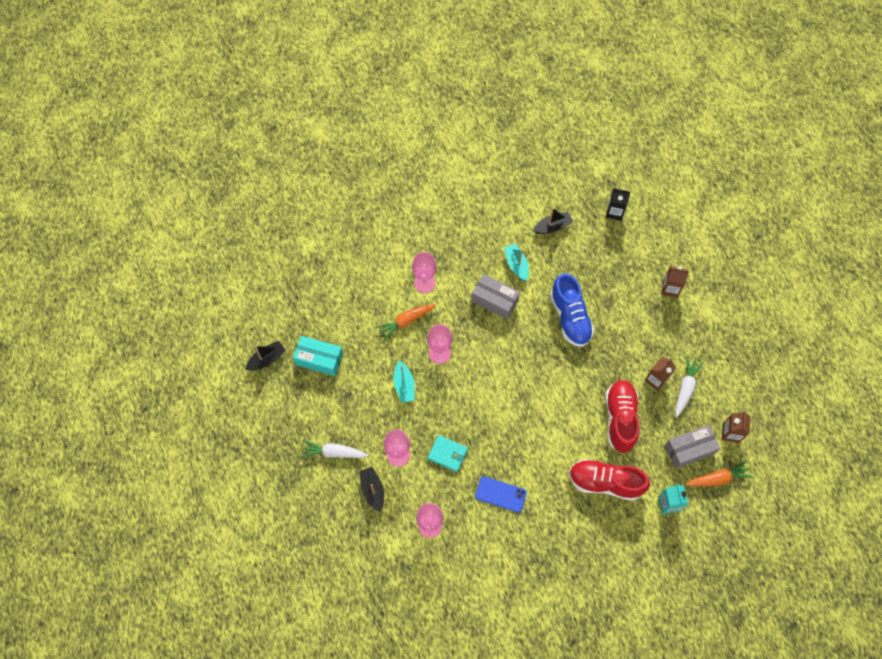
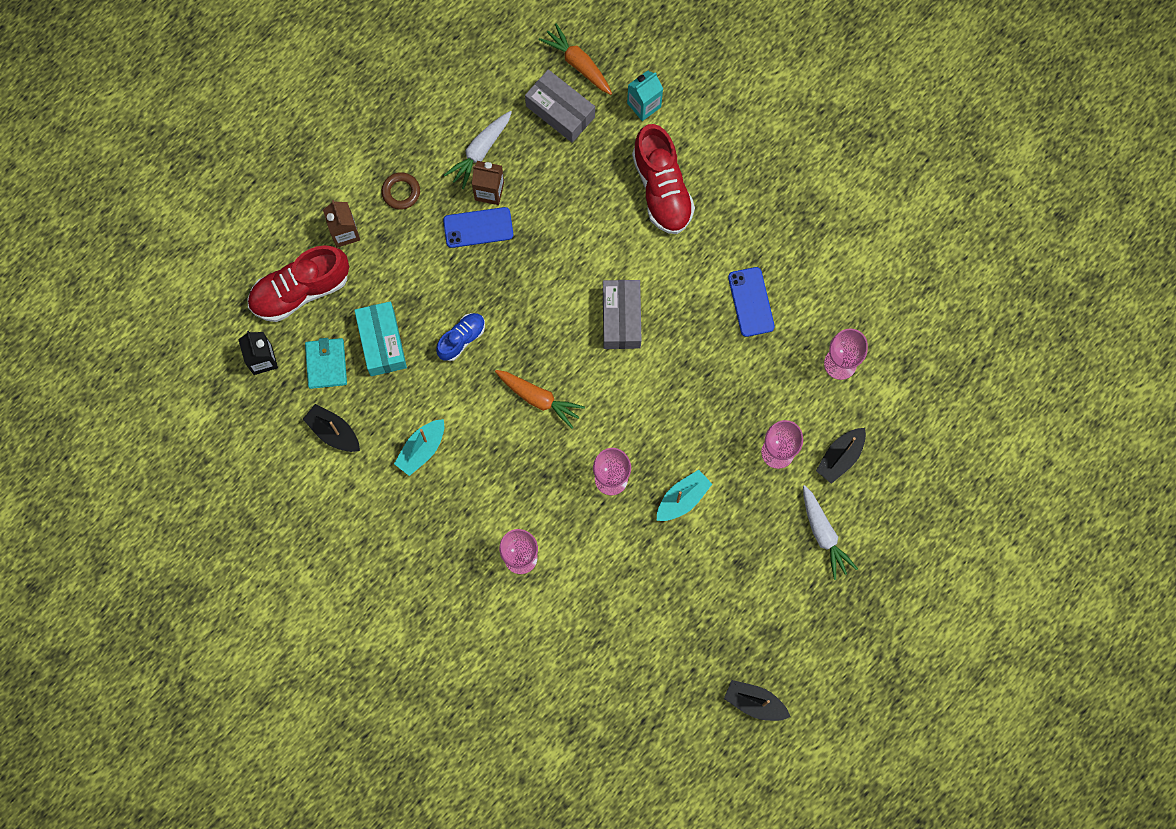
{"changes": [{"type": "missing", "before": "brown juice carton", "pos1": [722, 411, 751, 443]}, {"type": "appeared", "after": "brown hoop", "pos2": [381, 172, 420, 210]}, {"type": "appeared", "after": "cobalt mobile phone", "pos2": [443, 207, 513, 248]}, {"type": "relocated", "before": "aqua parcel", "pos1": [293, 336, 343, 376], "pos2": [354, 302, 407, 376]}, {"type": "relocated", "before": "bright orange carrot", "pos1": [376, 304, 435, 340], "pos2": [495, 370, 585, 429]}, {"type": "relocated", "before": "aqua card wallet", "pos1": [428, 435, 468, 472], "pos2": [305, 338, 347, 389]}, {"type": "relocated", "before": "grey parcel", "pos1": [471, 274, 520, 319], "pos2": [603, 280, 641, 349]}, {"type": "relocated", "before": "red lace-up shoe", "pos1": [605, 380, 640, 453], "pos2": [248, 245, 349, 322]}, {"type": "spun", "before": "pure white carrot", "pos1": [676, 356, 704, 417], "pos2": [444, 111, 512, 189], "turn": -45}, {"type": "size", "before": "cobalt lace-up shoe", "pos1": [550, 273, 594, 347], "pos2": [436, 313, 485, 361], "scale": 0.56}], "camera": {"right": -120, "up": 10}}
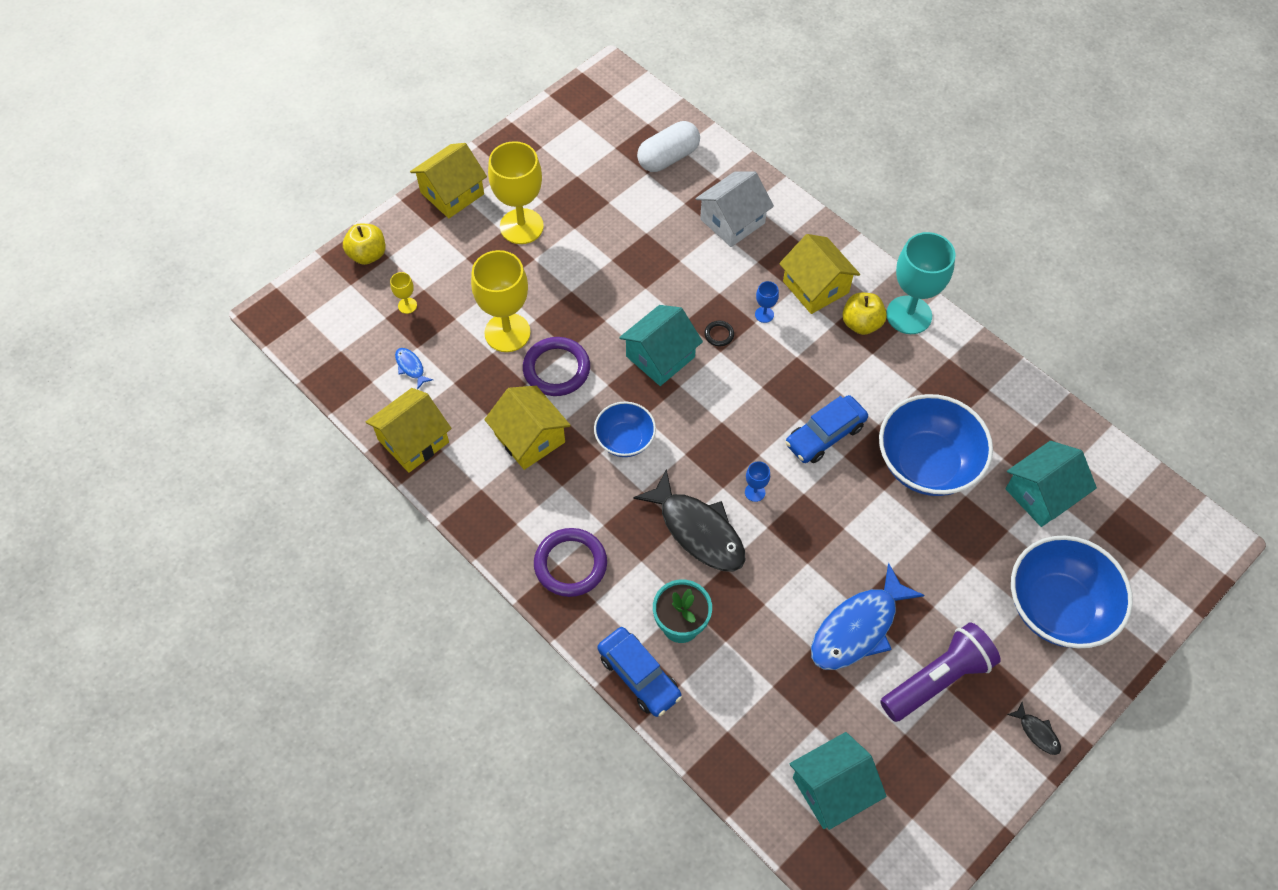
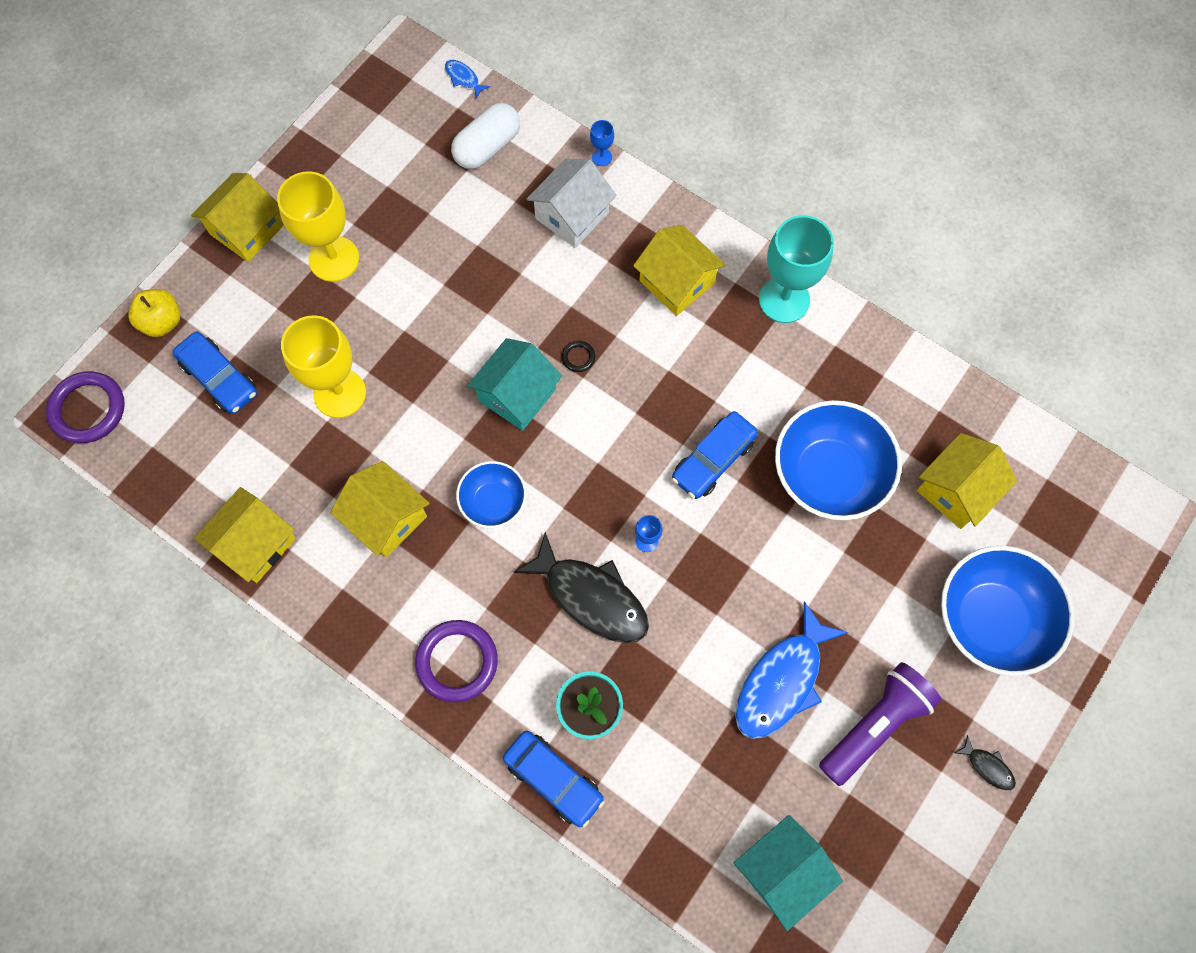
{"changes": [{"type": "missing", "before": "golden apple", "pos1": [842, 293, 887, 335]}, {"type": "relocated", "before": "cobalt fish figure", "pos1": [395, 348, 433, 390], "pos2": [445, 60, 490, 99]}, {"type": "relocated", "before": "violet hoop", "pos1": [523, 337, 590, 396], "pos2": [46, 371, 125, 443]}, {"type": "relocated", "before": "cobalt wine glass", "pos1": [755, 281, 779, 323], "pos2": [590, 120, 614, 166]}, {"type": "exchanged", "before": "golden wine glass", "after": "cobalt toy car", "pos1": [390, 272, 417, 314], "pos2": [173, 332, 257, 414]}, {"type": "colour", "before": "aqua toy house", "after": "golden toy house", "pos1": [1005, 441, 1097, 527], "pos2": [917, 433, 1017, 529]}], "camera": {"right": -10, "up": 10}}
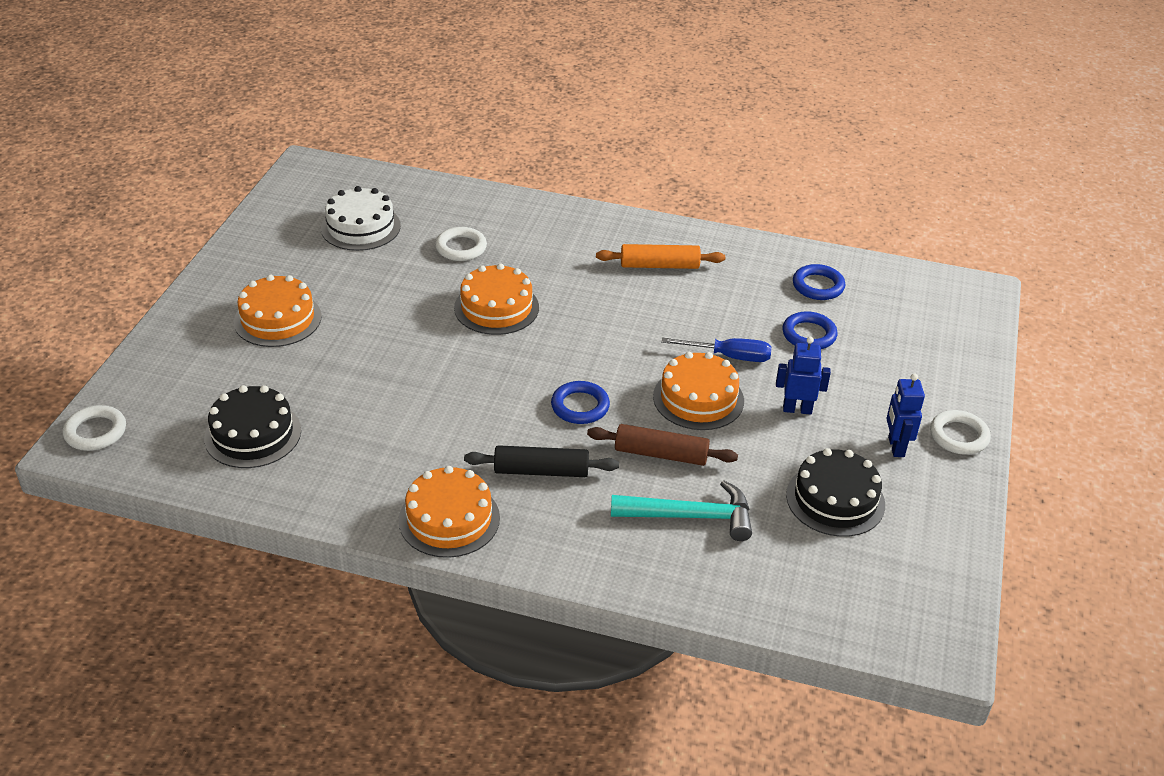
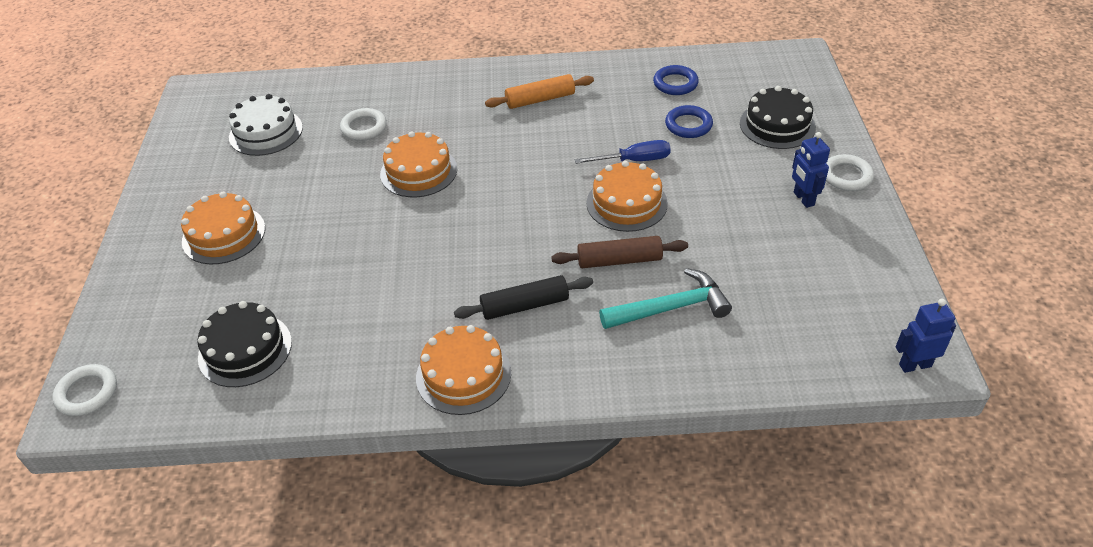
{"changes": [{"type": "missing", "before": "cobalt hoop", "pos1": [551, 381, 610, 424]}, {"type": "relocated", "before": "cobalt robot figure", "pos1": [776, 337, 831, 415], "pos2": [896, 299, 956, 373]}, {"type": "relocated", "before": "black cake", "pos1": [786, 448, 885, 537], "pos2": [740, 86, 816, 149]}], "camera": {"right": -15, "up": 5}}
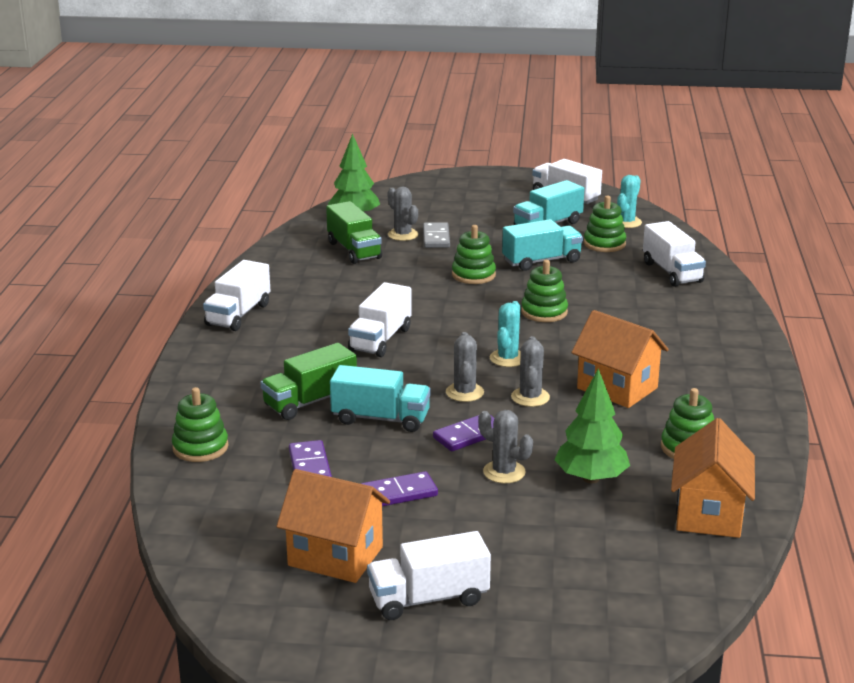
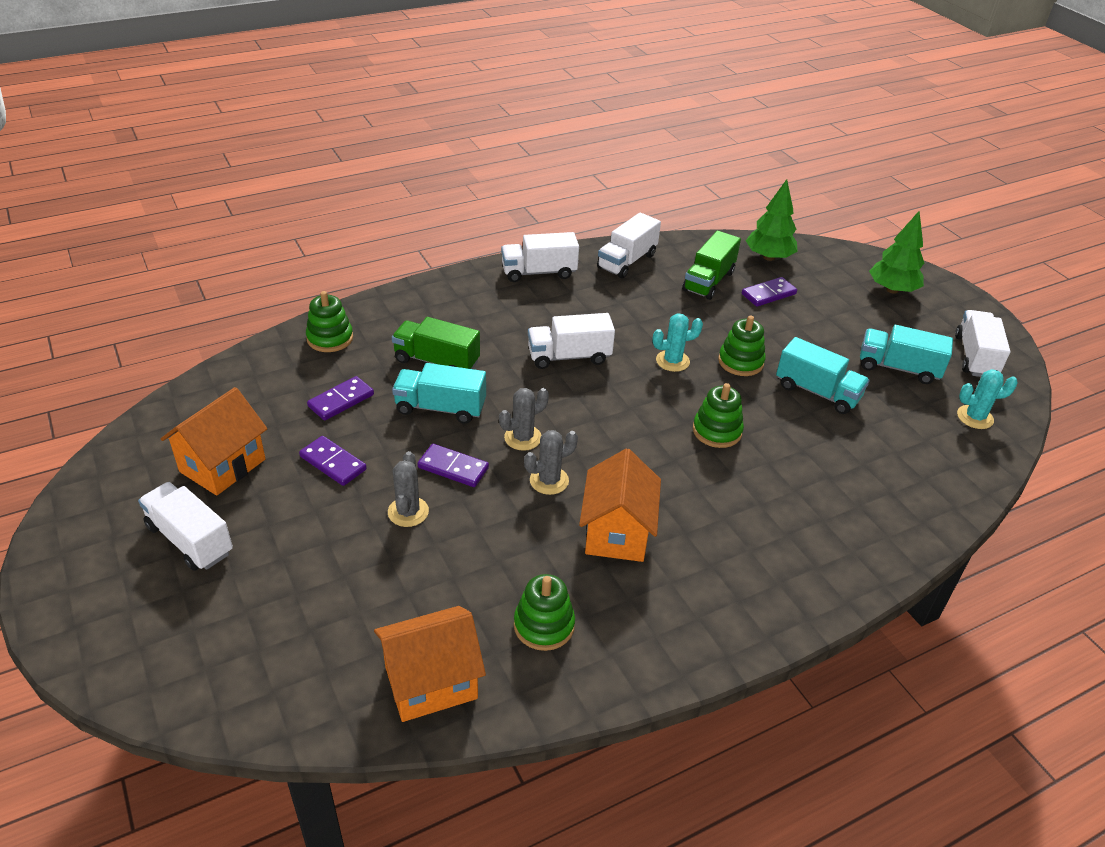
{"changes": [{"type": "missing", "before": "grey domino piece", "pos1": [423, 222, 450, 248]}, {"type": "missing", "before": "emerald stacking rings", "pos1": [584, 196, 626, 252]}, {"type": "relocated", "before": "aqua prickly plant", "pos1": [490, 301, 521, 367], "pos2": [652, 313, 703, 372]}, {"type": "relocated", "before": "emerald tree", "pos1": [554, 369, 630, 483], "pos2": [869, 211, 924, 294]}, {"type": "relocated", "before": "pure white lorry", "pos1": [643, 221, 706, 287], "pos2": [597, 212, 661, 279]}, {"type": "exchanged", "before": "grey prickly plant", "after": "violet domino piece", "pos1": [387, 187, 418, 241], "pos2": [742, 277, 797, 307]}, {"type": "spun", "before": "bright orange toy house", "pos1": [277, 469, 390, 583], "pos2": [161, 387, 267, 496], "turn": 45}, {"type": "spun", "before": "aqua lorry", "pos1": [330, 365, 431, 432], "pos2": [392, 363, 486, 424], "turn": 120}], "camera": {"right": 55, "up": 15}}
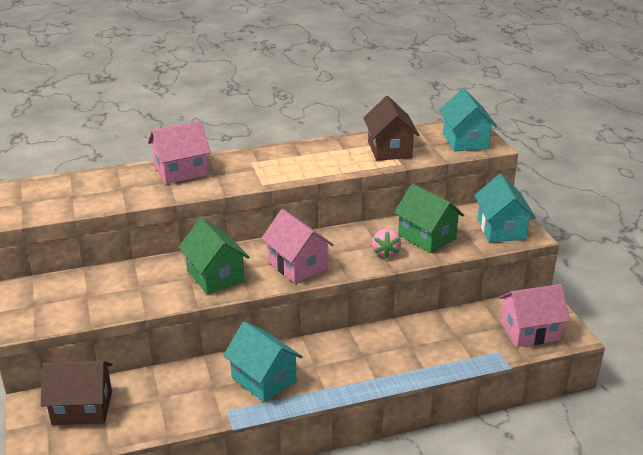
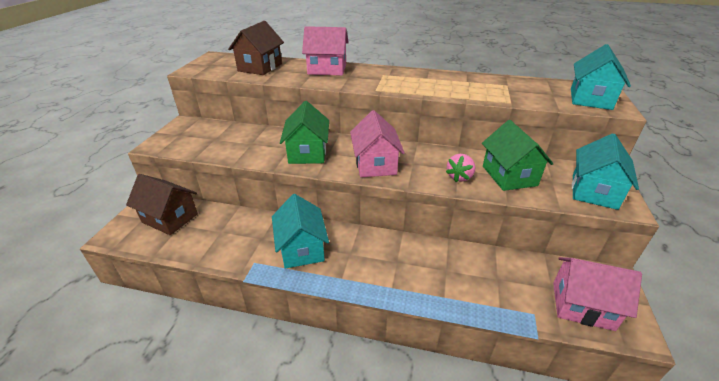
{"changes": [{"type": "relocated", "before": "brown toy house", "pos1": [364, 96, 419, 161], "pos2": [228, 21, 284, 75]}], "camera": {"right": 30, "up": 5}}
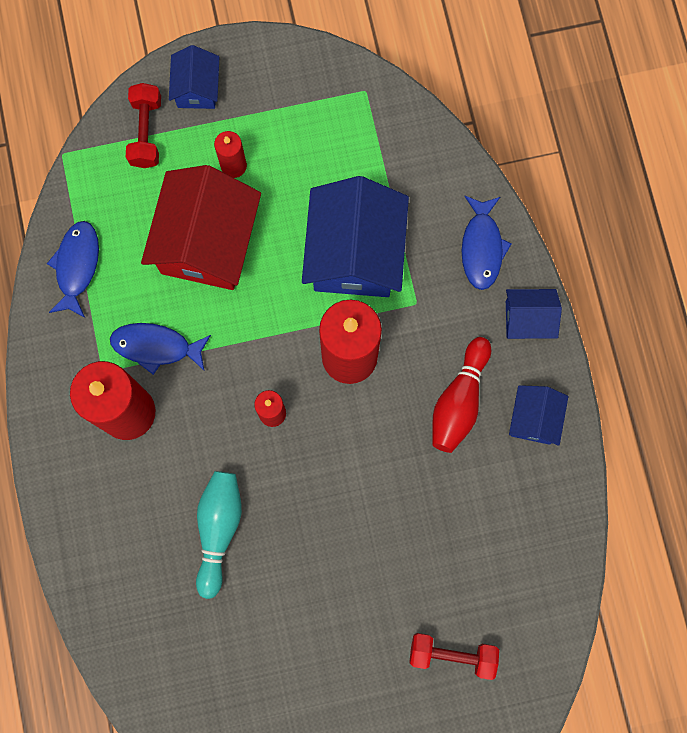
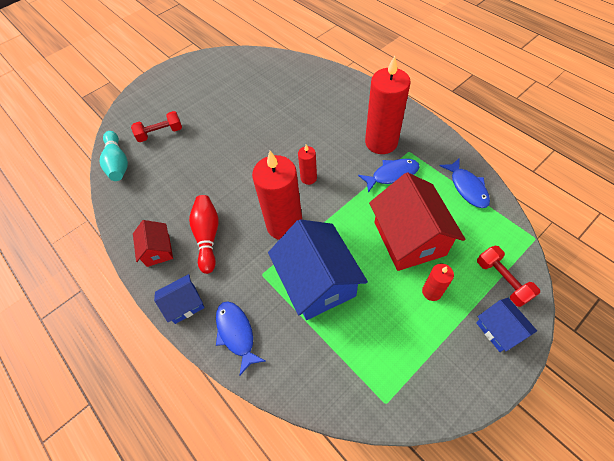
{"changes": [{"type": "relocated", "before": "aqua skittle", "pos1": [196, 471, 242, 599], "pos2": [100, 131, 128, 181]}, {"type": "colour", "before": "cobalt toy house", "after": "red toy house", "pos1": [509, 385, 568, 446], "pos2": [133, 220, 173, 267]}], "camera": {"right": 155, "up": -20}}
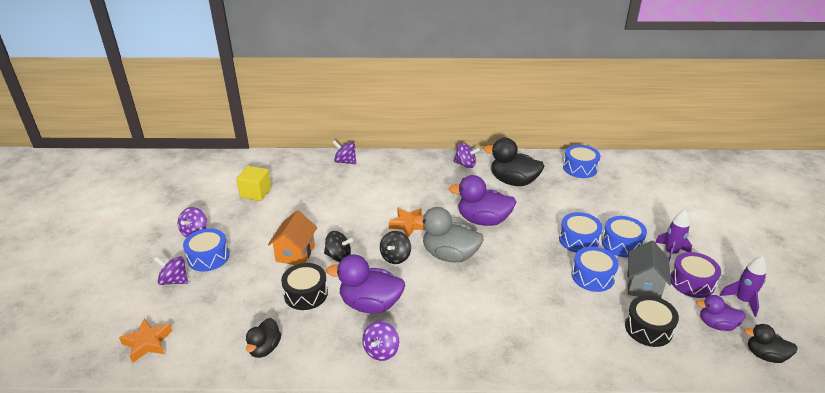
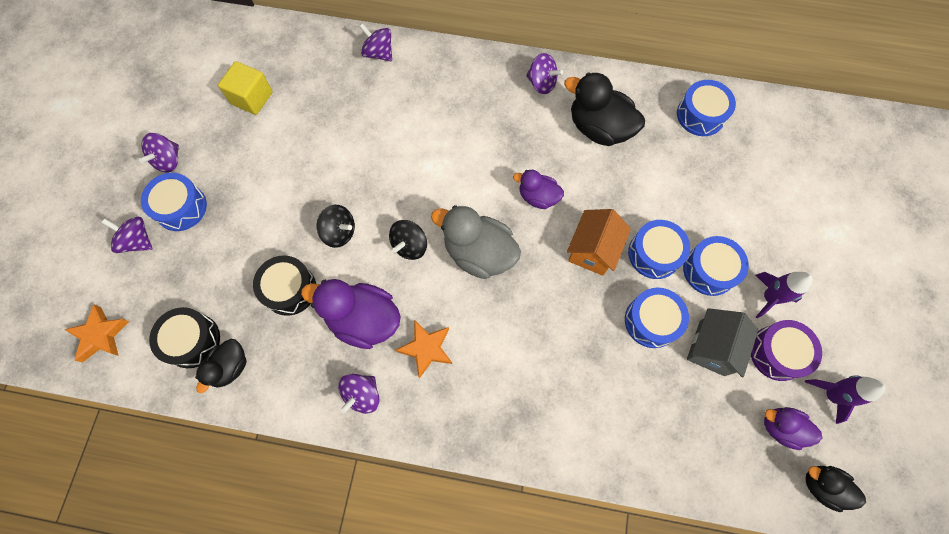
{"changes": [{"type": "relocated", "before": "bright orange toy house", "pos1": [268, 210, 317, 265], "pos2": [567, 209, 631, 276]}, {"type": "relocated", "before": "bright orange star", "pos1": [389, 208, 425, 238], "pos2": [396, 320, 452, 378]}, {"type": "relocated", "before": "black toy drum", "pos1": [625, 295, 679, 347], "pos2": [149, 307, 220, 368]}, {"type": "size", "before": "violet rubber duck", "pos1": [449, 175, 516, 226], "pos2": [513, 170, 564, 209], "scale": 0.59}], "camera": {"right": 10, "up": 35}}
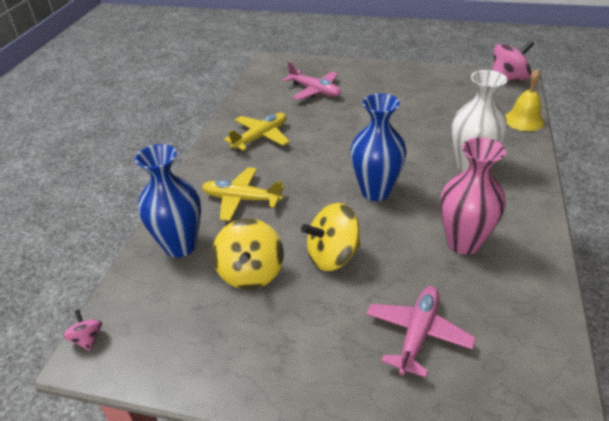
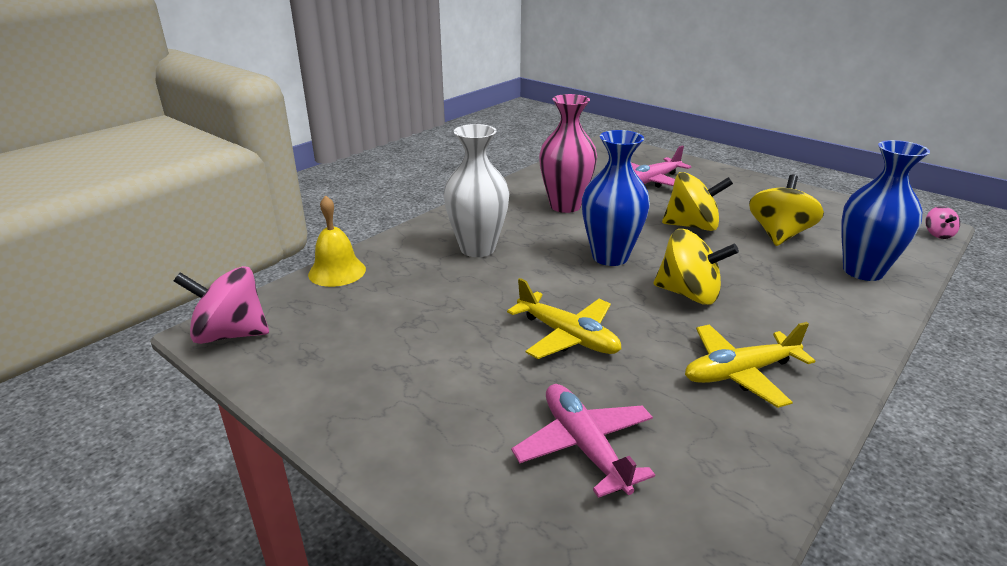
{"changes": [{"type": "appeared", "after": "golden toy top", "pos2": [654, 229, 739, 304]}, {"type": "relocated", "before": "golden toy plane", "pos1": [202, 167, 284, 221], "pos2": [507, 278, 621, 359]}], "camera": {"right": -155, "up": -10}}
